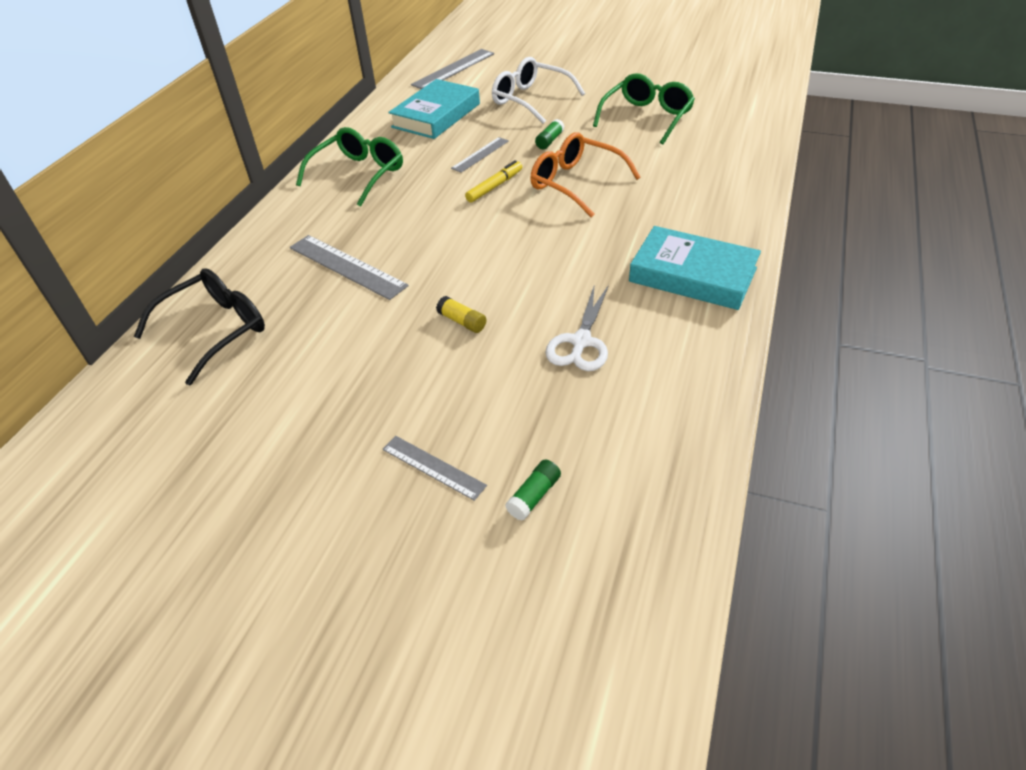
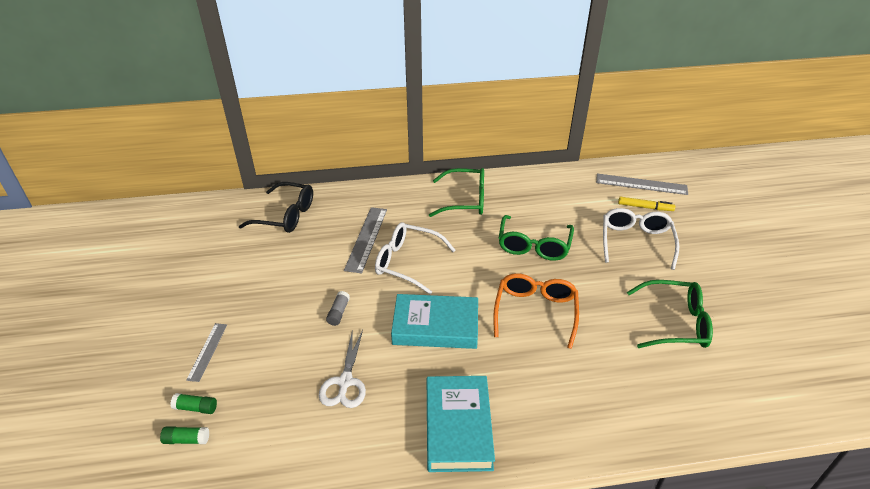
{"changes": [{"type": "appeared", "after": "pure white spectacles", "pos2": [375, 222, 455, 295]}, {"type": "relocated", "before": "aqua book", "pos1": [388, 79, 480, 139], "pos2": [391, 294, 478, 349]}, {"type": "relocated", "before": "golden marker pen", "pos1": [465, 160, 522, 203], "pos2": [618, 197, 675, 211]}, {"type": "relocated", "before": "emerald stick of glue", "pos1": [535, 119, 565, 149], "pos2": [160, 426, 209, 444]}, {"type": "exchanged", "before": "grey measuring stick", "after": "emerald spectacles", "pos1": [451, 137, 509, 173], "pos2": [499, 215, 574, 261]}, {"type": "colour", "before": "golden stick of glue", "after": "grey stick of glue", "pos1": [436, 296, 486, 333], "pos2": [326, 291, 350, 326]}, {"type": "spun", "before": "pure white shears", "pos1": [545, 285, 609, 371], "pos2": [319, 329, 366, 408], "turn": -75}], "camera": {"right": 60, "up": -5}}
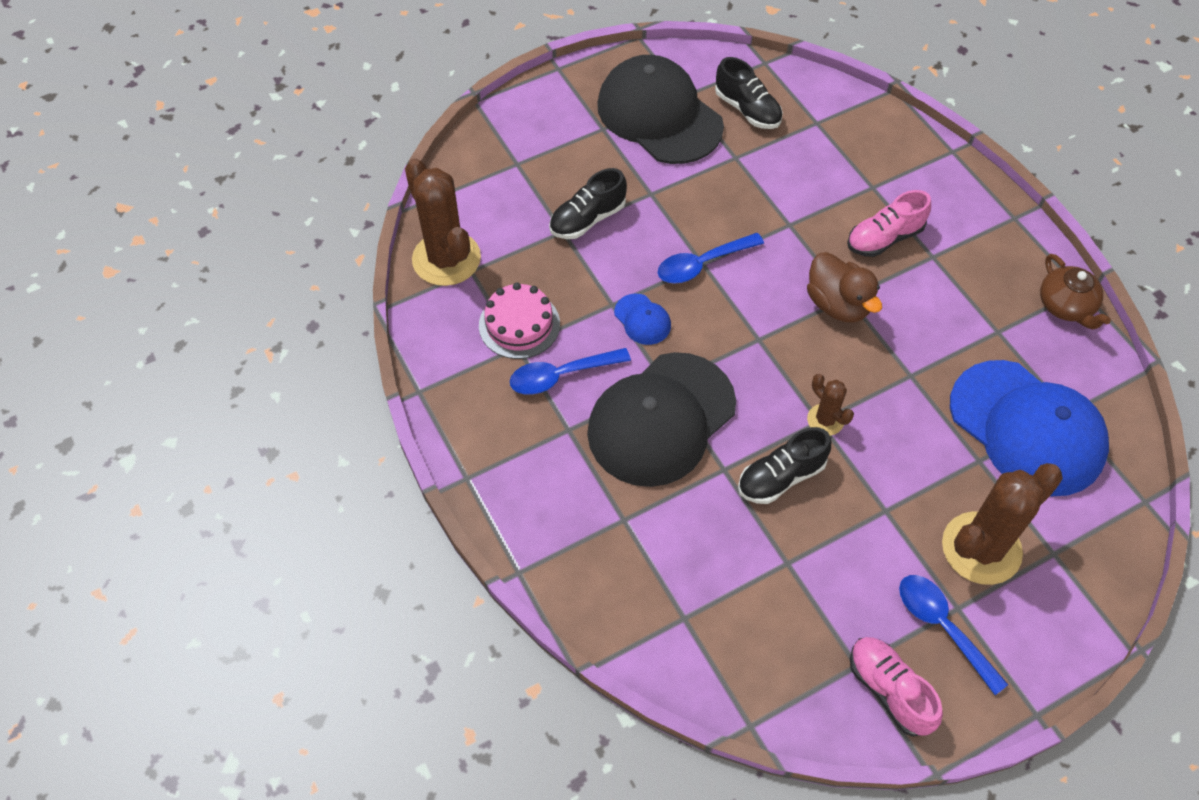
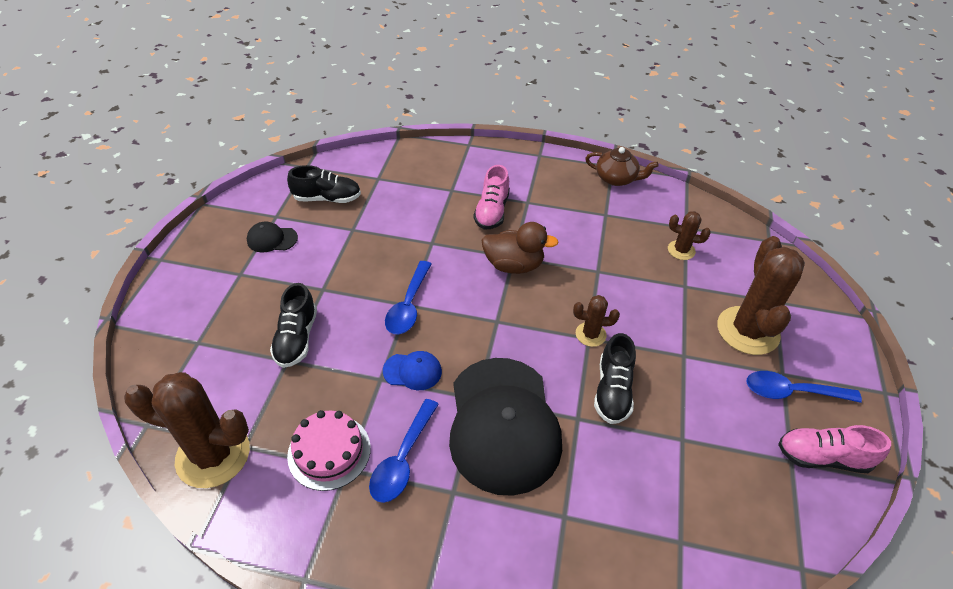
{"changes": [{"type": "exchanged", "before": "cobalt cap", "after": "brown prickly plant", "pos1": [950, 360, 1109, 496], "pos2": [668, 211, 711, 260]}, {"type": "size", "before": "black cap", "pos1": [597, 55, 724, 164], "pos2": [247, 222, 298, 253], "scale": 0.41}], "camera": {"right": -50, "up": -10}}
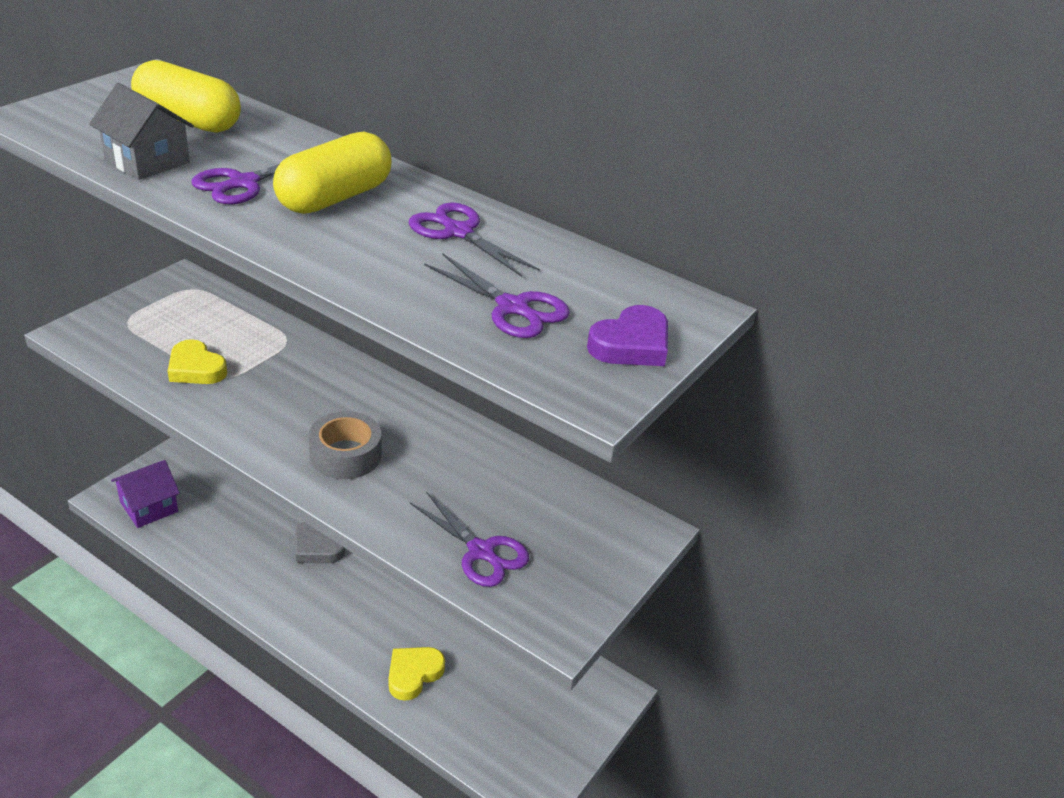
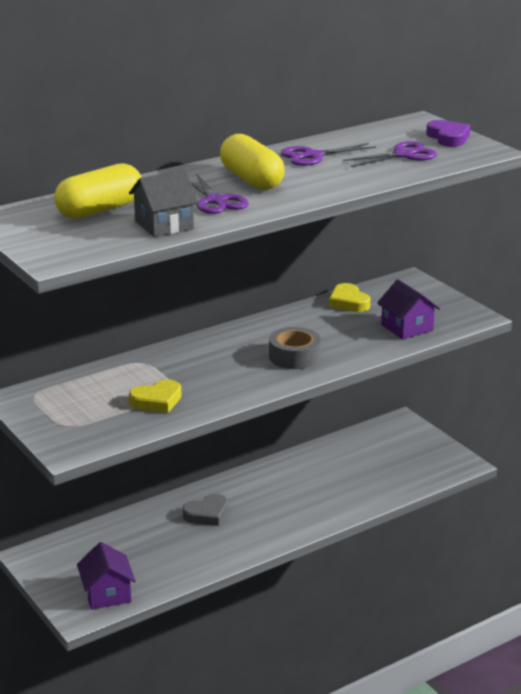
{"changes": [{"type": "relocated", "before": "golden heart shape", "pos1": [389, 647, 445, 701], "pos2": [329, 283, 370, 312]}, {"type": "exchanged", "before": "violet shears", "after": "violet toy house", "pos1": [410, 491, 529, 587], "pos2": [377, 279, 440, 339]}], "camera": {"right": -65, "up": -10}}
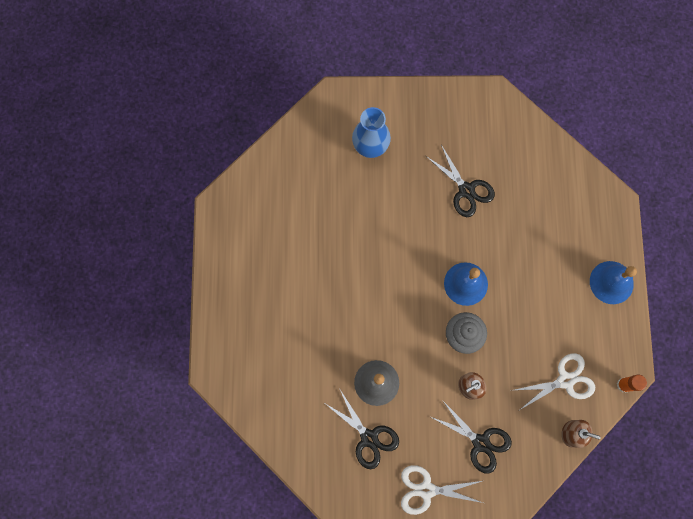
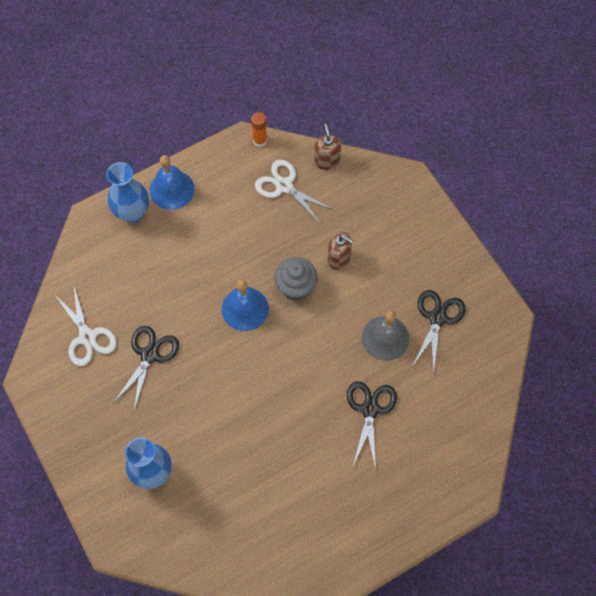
{"changes": [{"type": "appeared", "after": "cobalt flower vase", "pos2": [106, 162, 149, 223]}, {"type": "relocated", "before": "pure white shears", "pos1": [401, 465, 483, 515], "pos2": [54, 283, 117, 366]}, {"type": "relocated", "before": "black shears", "pos1": [429, 400, 512, 473], "pos2": [347, 381, 397, 470]}], "camera": {"right": -120, "up": -10}}
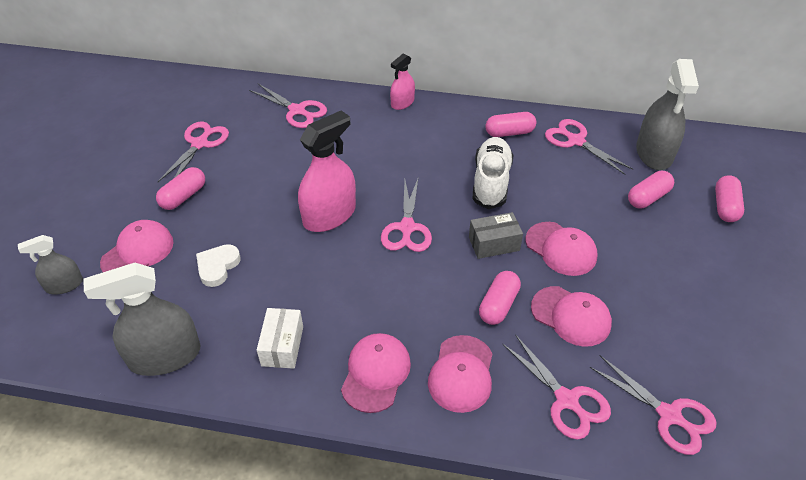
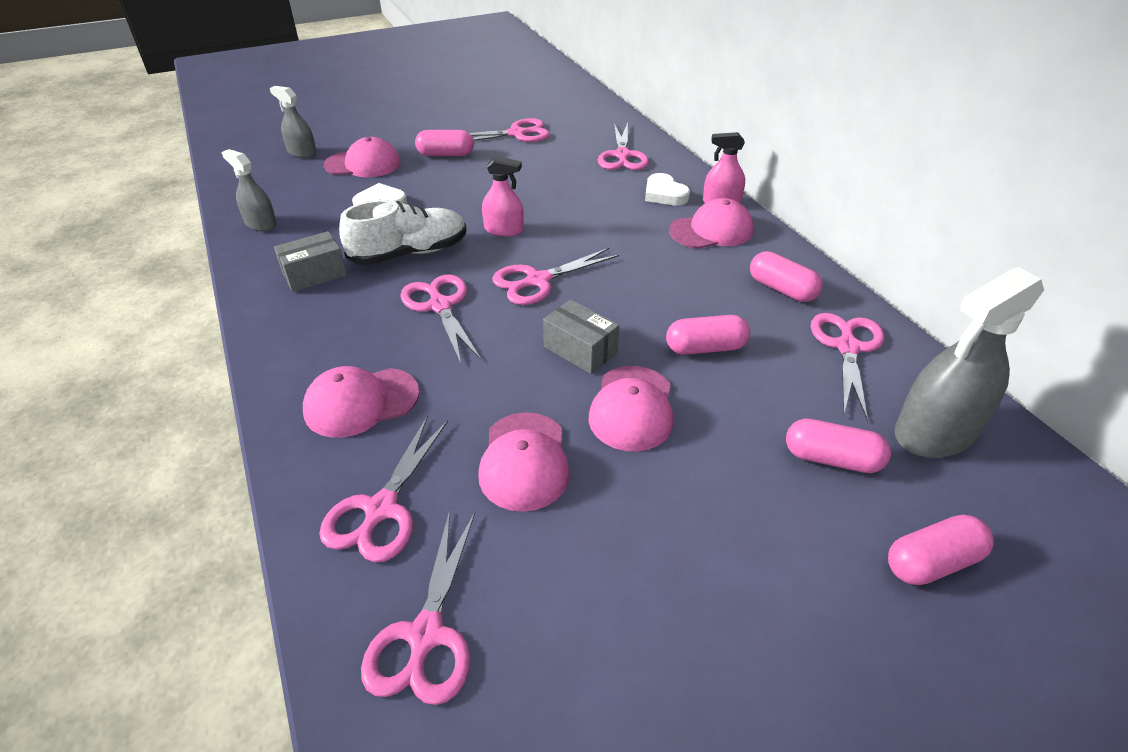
{"changes": [{"type": "appeared", "after": "pink shears", "pos2": [400, 275, 482, 364]}, {"type": "appeared", "after": "pure white heart shape", "pos2": [645, 173, 690, 205]}, {"type": "relocated", "before": "pink cap", "pos1": [341, 333, 411, 413], "pos2": [669, 198, 754, 249]}, {"type": "relocated", "before": "pure white lace-up shoe", "pos1": [473, 137, 514, 209], "pos2": [339, 200, 467, 265]}, {"type": "relocated", "before": "pink pill shape", "pos1": [479, 271, 521, 325], "pos2": [666, 315, 750, 355]}, {"type": "colour", "before": "pure white parcel", "after": "grey parcel", "pos1": [257, 308, 303, 369], "pos2": [274, 231, 347, 292]}, {"type": "size", "before": "grey sprayer", "pos1": [83, 263, 200, 376], "pos2": [221, 149, 277, 232], "scale": 0.56}, {"type": "size", "before": "pink sprayer", "pos1": [298, 110, 356, 232], "pos2": [482, 156, 524, 236], "scale": 0.56}], "camera": {"right": 55, "up": -5}}
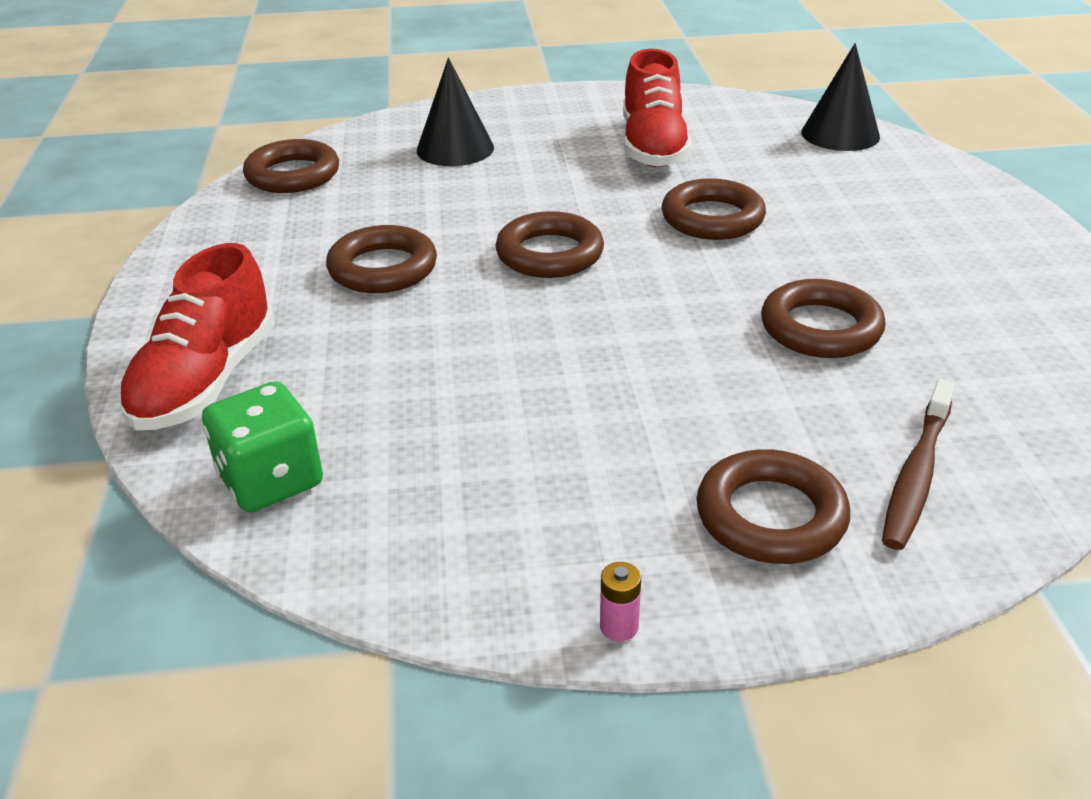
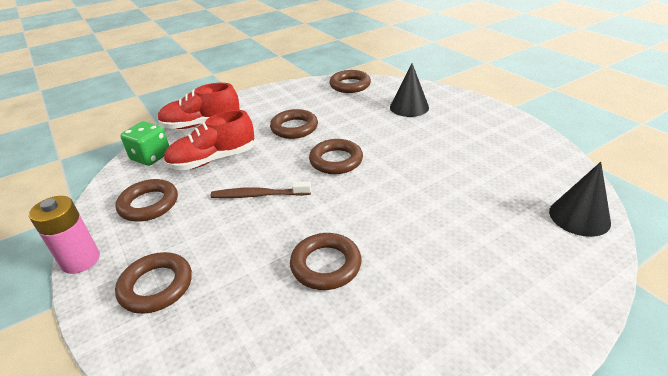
{"changes": [{"type": "relocated", "before": "red lace-up shoe", "pos1": [623, 49, 692, 167], "pos2": [163, 110, 255, 170]}, {"type": "relocated", "before": "brown hoop", "pos1": [662, 178, 766, 240], "pos2": [115, 179, 178, 222]}, {"type": "relocated", "before": "brown dental brush", "pos1": [882, 379, 956, 550], "pos2": [211, 181, 311, 198]}, {"type": "size", "before": "pink AA battery", "pos1": [600, 562, 641, 641], "pos2": [29, 196, 100, 274], "scale": 2.31}], "camera": {"right": 65, "up": 0}}
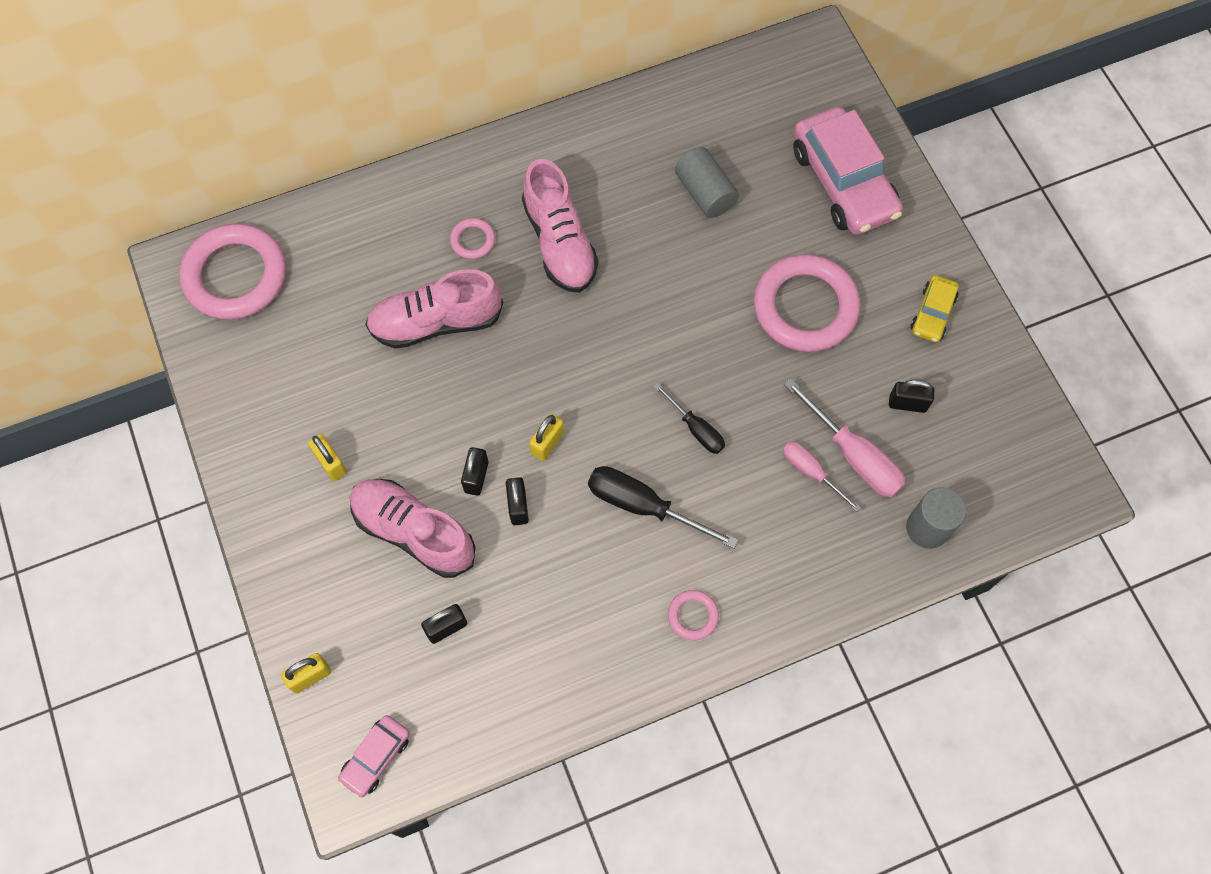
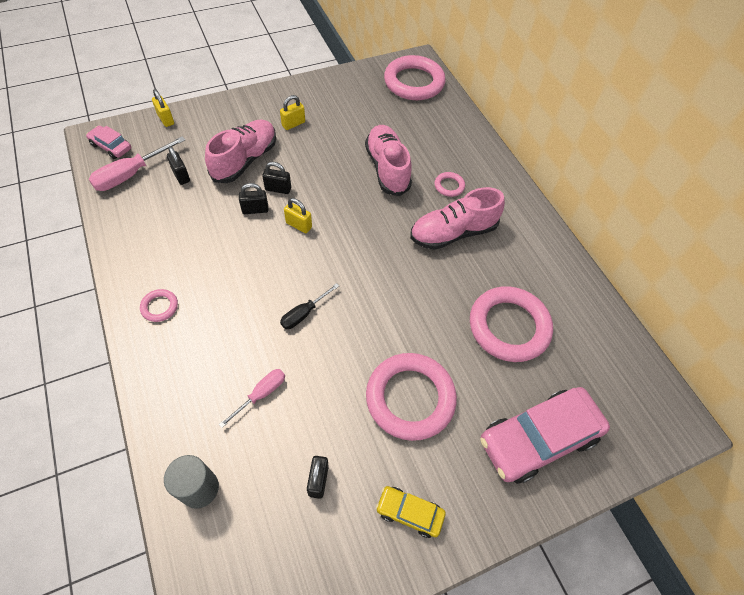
{"changes": [{"type": "missing", "before": "black flat screwdriver", "pos1": [588, 466, 738, 549]}, {"type": "relocated", "before": "pink flat screwdriver", "pos1": [784, 378, 905, 497], "pos2": [89, 136, 185, 191]}, {"type": "exchanged", "before": "grey solid cylinder", "after": "pink hoop", "pos1": [675, 147, 739, 218], "pos2": [470, 286, 553, 362]}], "camera": {"right": 85, "up": -10}}
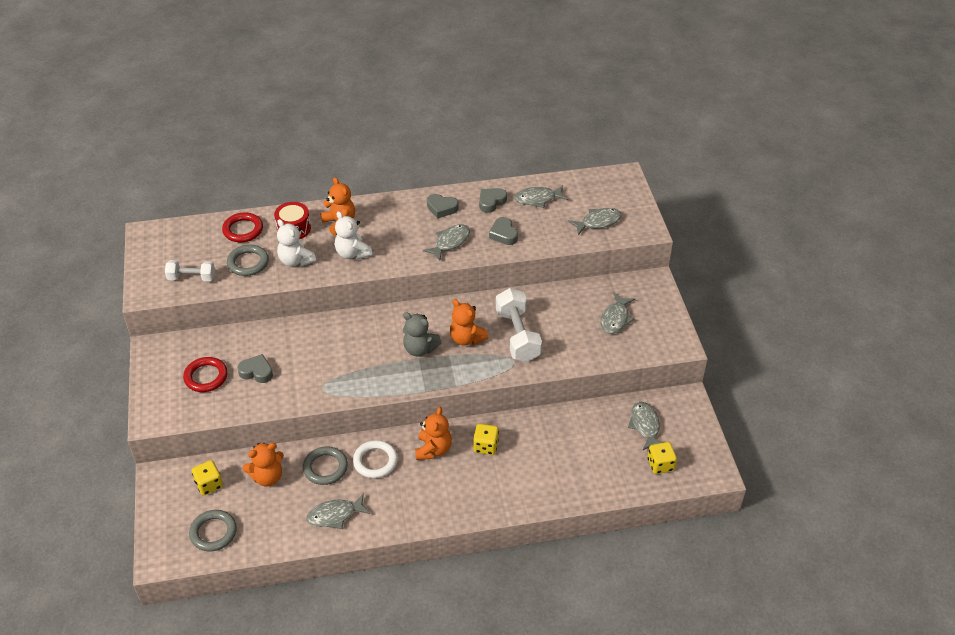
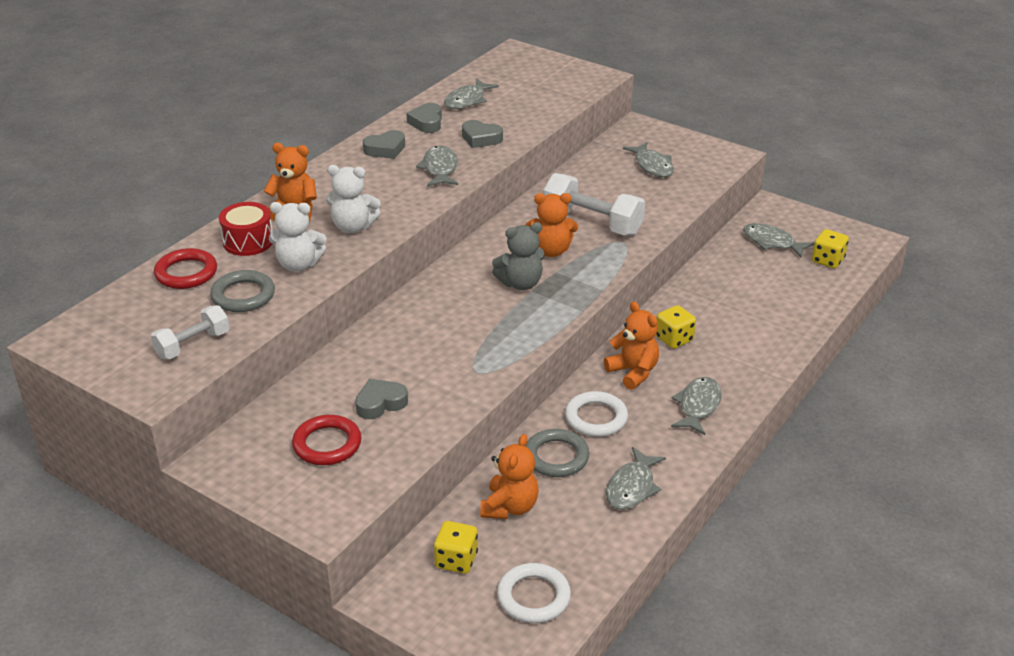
{"changes": [{"type": "relocated", "before": "grey fish figure", "pos1": [568, 208, 622, 235], "pos2": [671, 377, 722, 435]}, {"type": "colour", "before": "grey hoop", "after": "pure white hoop", "pos1": [189, 510, 237, 551], "pos2": [497, 563, 571, 623]}], "camera": {"right": -45, "up": -10}}
